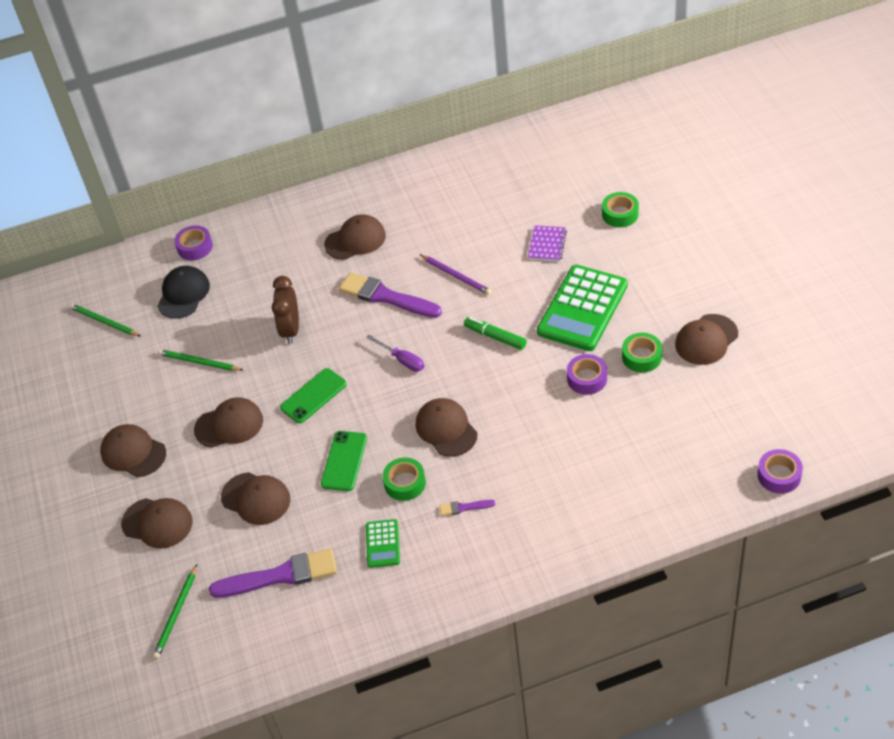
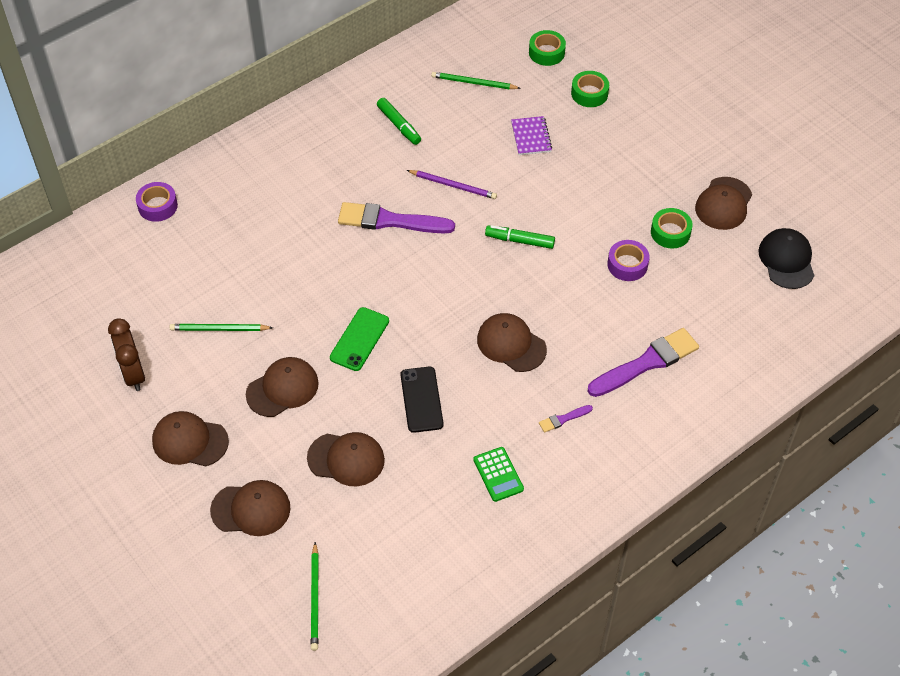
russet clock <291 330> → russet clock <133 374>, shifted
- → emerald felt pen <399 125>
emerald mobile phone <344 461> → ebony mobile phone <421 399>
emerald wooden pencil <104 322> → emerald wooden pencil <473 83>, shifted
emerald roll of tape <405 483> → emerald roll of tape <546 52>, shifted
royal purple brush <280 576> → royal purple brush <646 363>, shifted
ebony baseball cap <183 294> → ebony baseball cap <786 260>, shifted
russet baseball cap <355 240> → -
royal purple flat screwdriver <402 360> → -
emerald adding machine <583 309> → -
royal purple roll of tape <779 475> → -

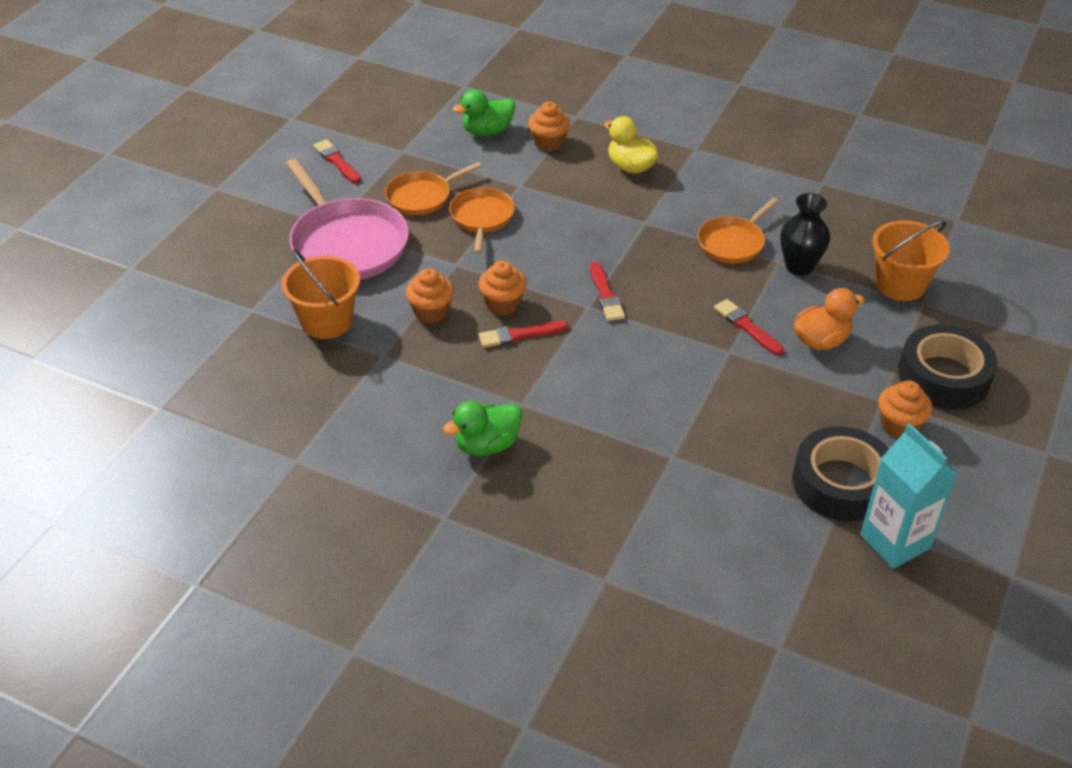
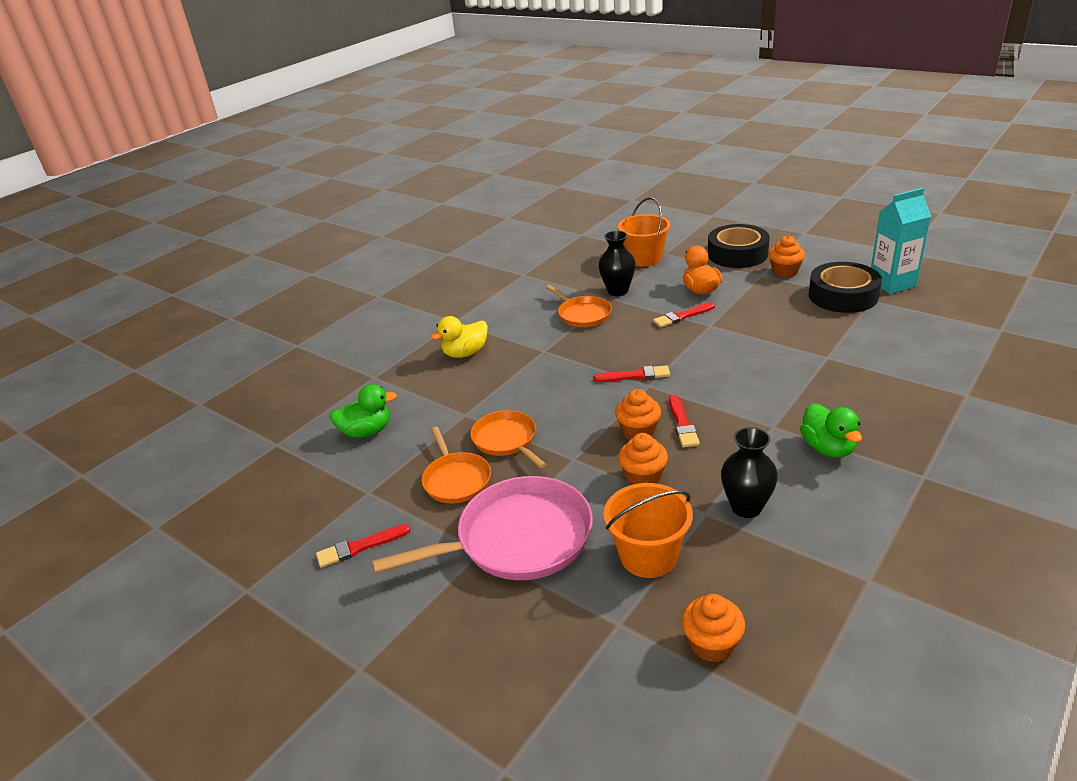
emerald toy duck <487 131> → emerald toy duck <367 431>, 90 degrees counterclockwise
bright orange skillet <482 218> → bright orange skillet <506 440>, 45 degrees clockwise
bright orange cupcake <548 143> → bright orange cupcake <712 644>, shifted
- → ebony vase <746 507>

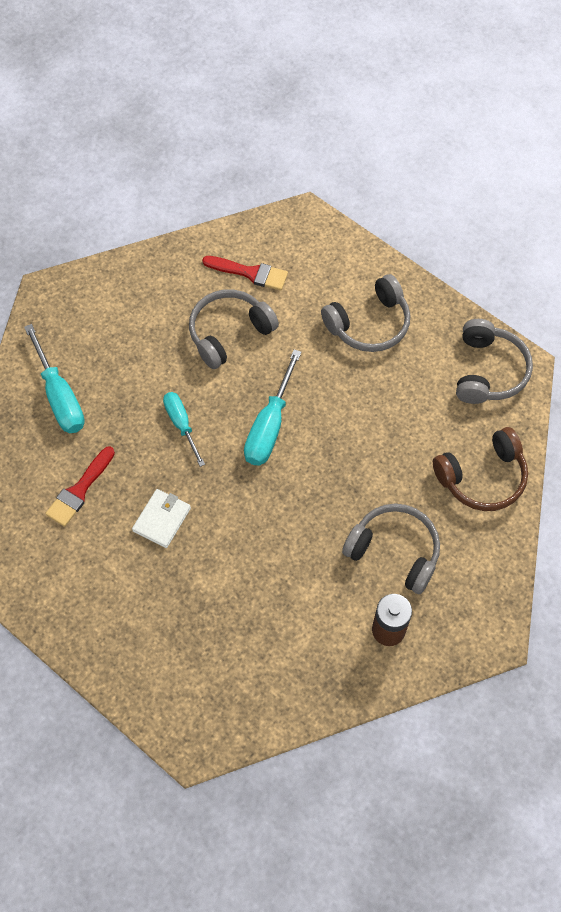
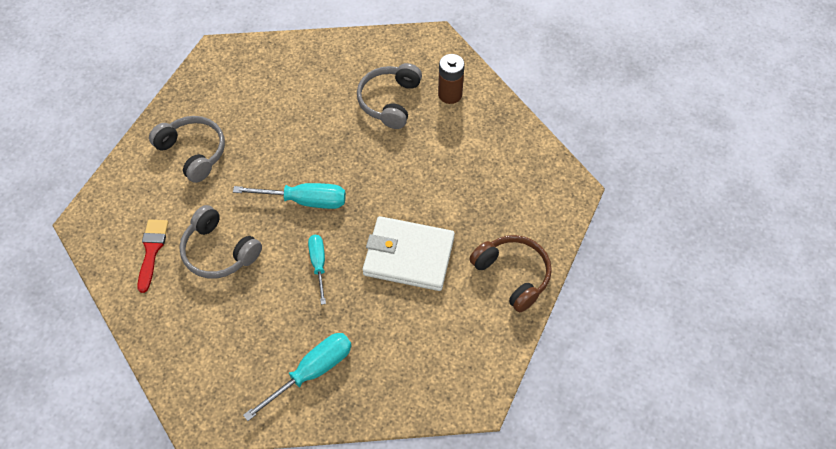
turquoise flat screwdriver <181 425> → turquoise flat screwdriver <318 265>, 120 degrees clockwise
pure white billfold <162 519> → pure white billfold <409 256>, x1.91
russet over-ear headphones <482 477> → russet over-ear headphones <513 275>, shifted
red brush <79 490> → -
gray over-ear headphones <488 371> → -

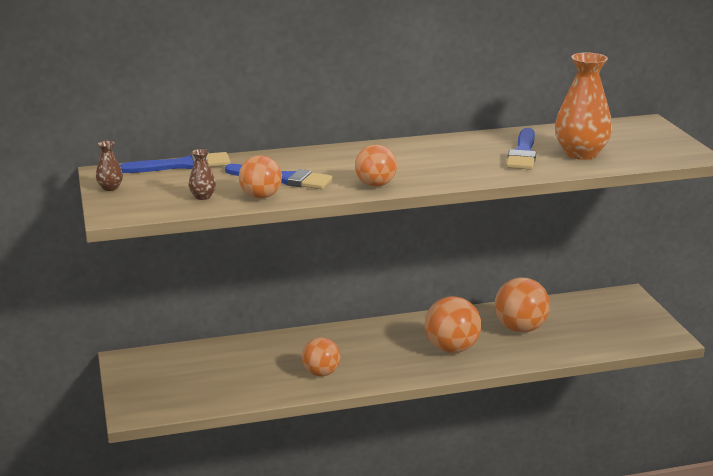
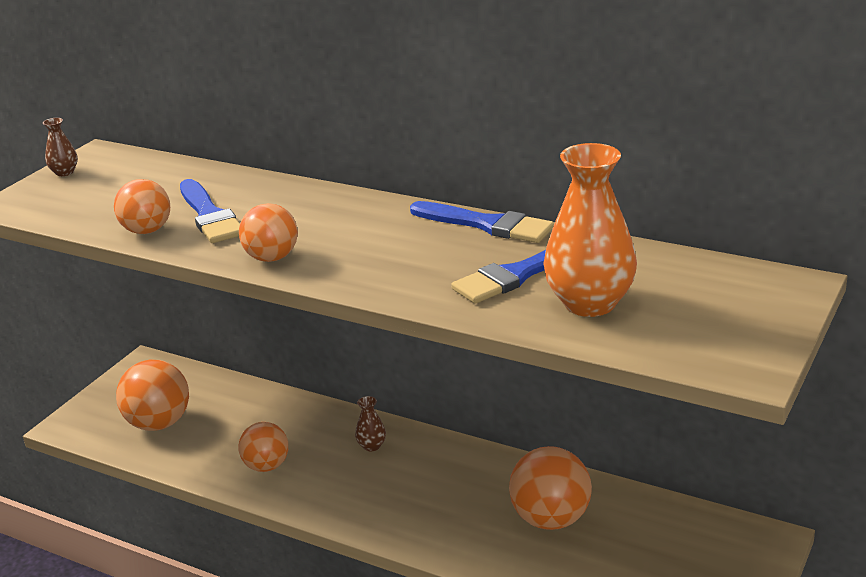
bright orange ball <451 349> → bright orange ball <159 423>, shifted
russet vase <202 197> → russet vase <371 446>, shifted
cobalt brush <182 165> → cobalt brush <486 224>, shifted

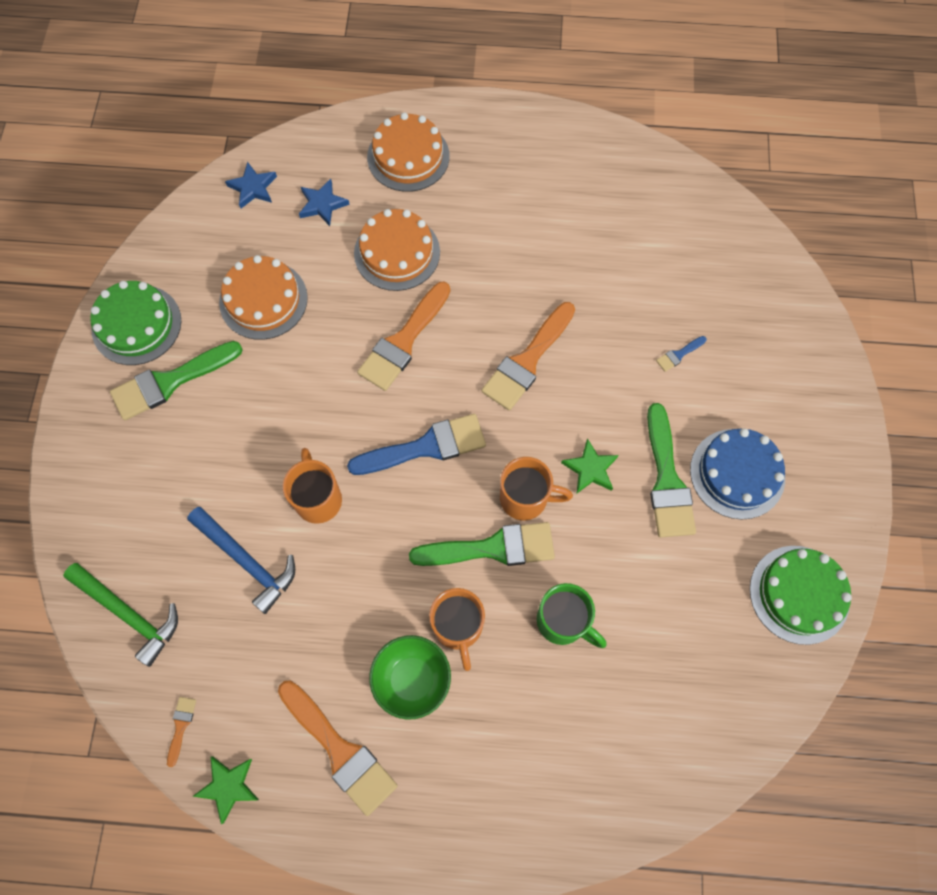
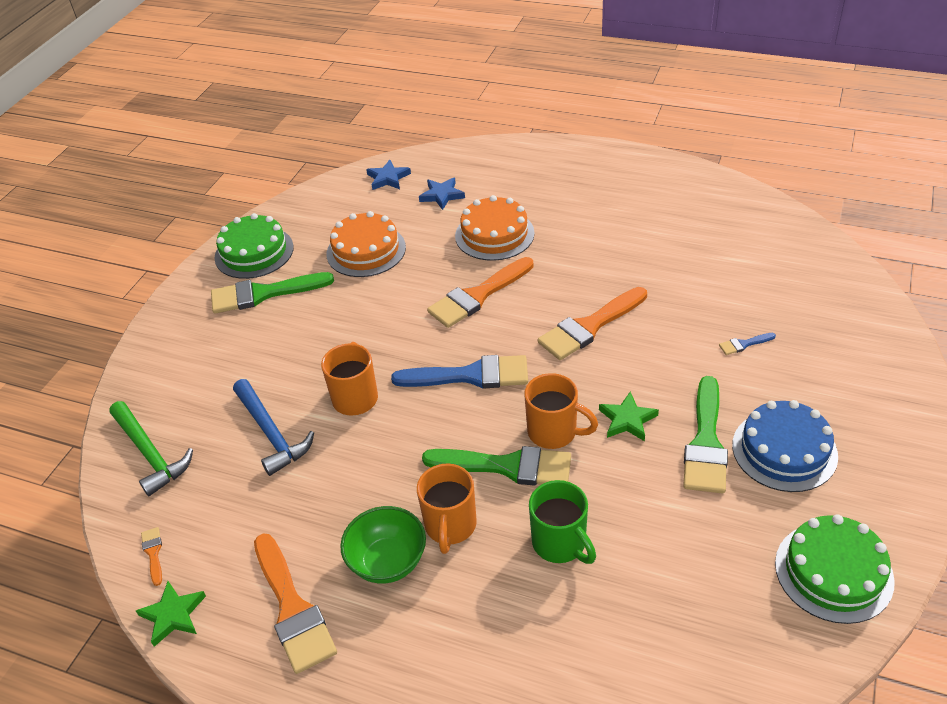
bright orange brush <181 726> → bright orange brush <153 553>, 45 degrees counterclockwise
bright orange cake <408 156> → -

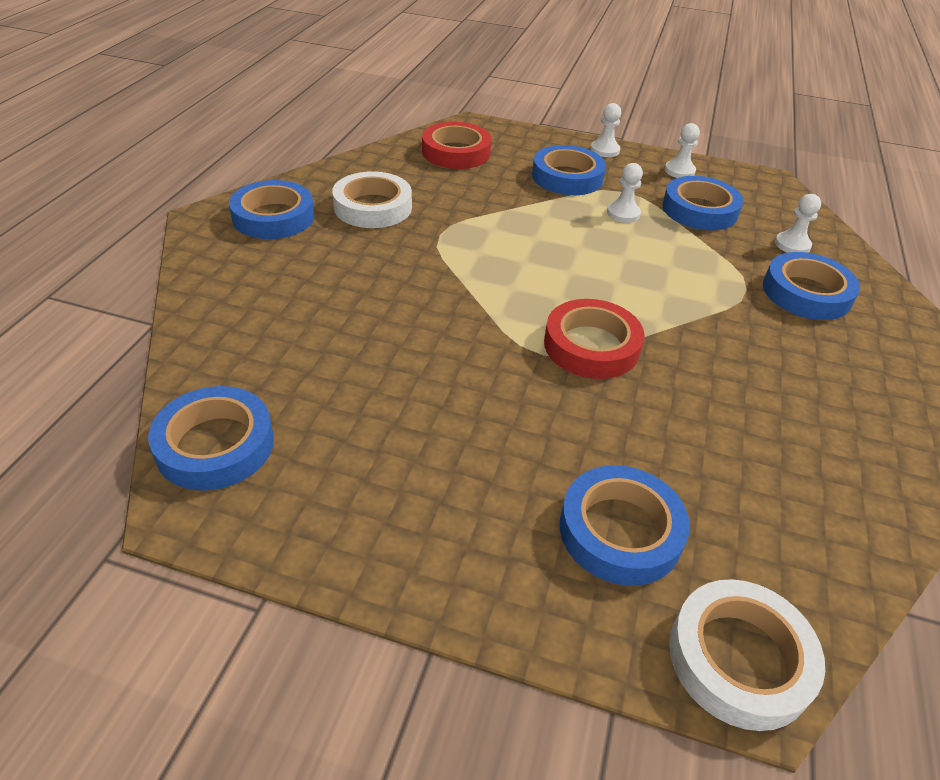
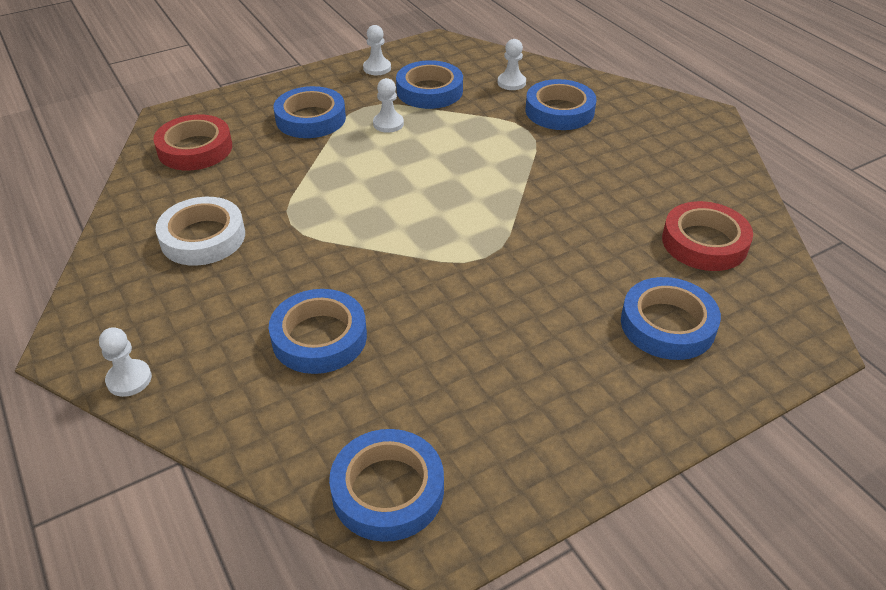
pure white chess pawn <605 150> → pure white chess pawn <129 379>, shifted
cobalt roll of tape <273 217> → cobalt roll of tape <319 337>, shifted
red roll of tape <591 346> → red roll of tape <704 242>, shifted
pure white roll of tape <739 658> → -

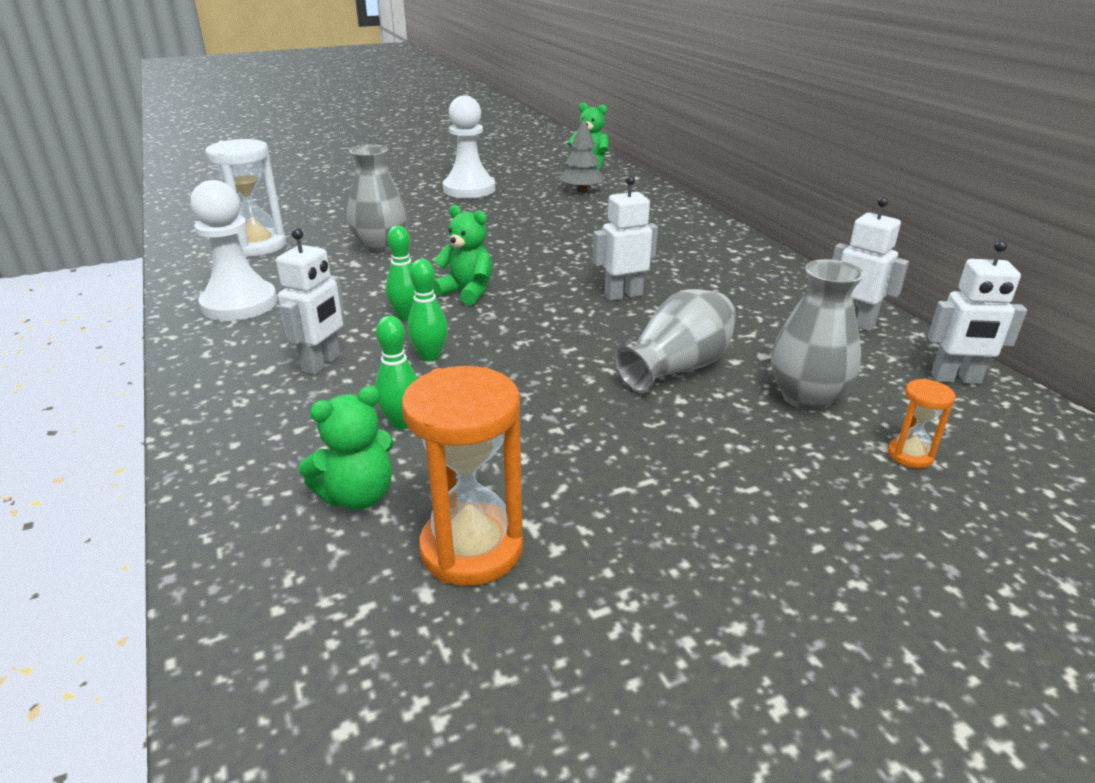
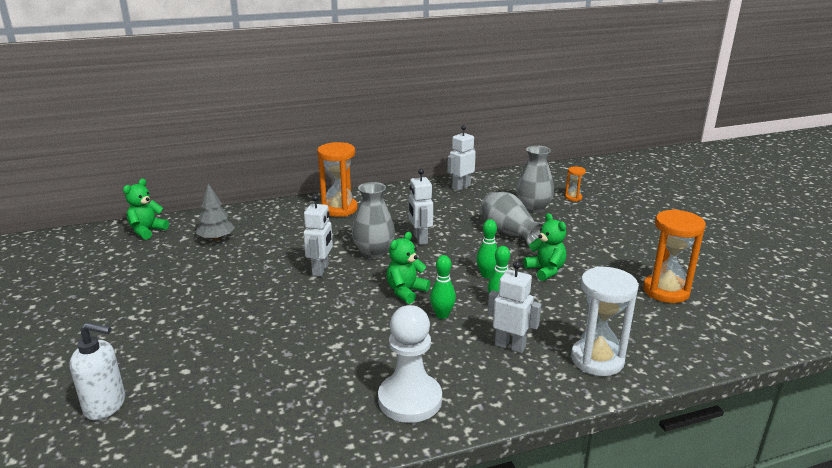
- → pure white pump bottle <105 405>
pure white toy robot <956 379> → pure white toy robot <321 270>, shifted
- → bright orange sand timer <339 209>
gray vase <381 247> → gray vase <374 252>, shifted
emerald bowling pin <401 423> → emerald bowling pin <487 275>, shifted
emerald teddy <358 496> → emerald teddy <545 270>, shifted
pure white sand timer <257 246> → pure white sand timer <597 360>, shifted
pure white chess pawn <469 189> → -

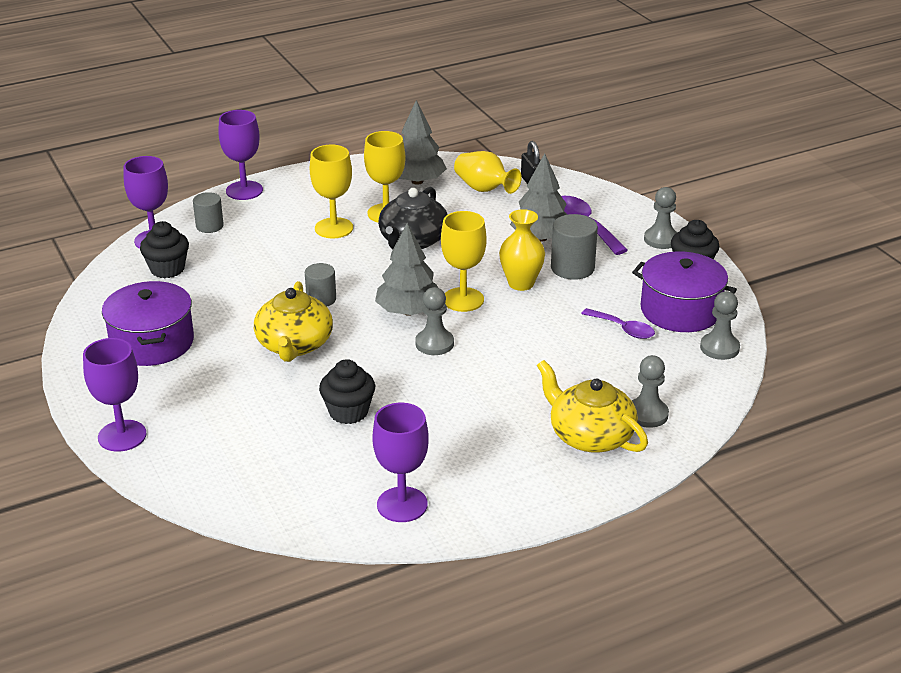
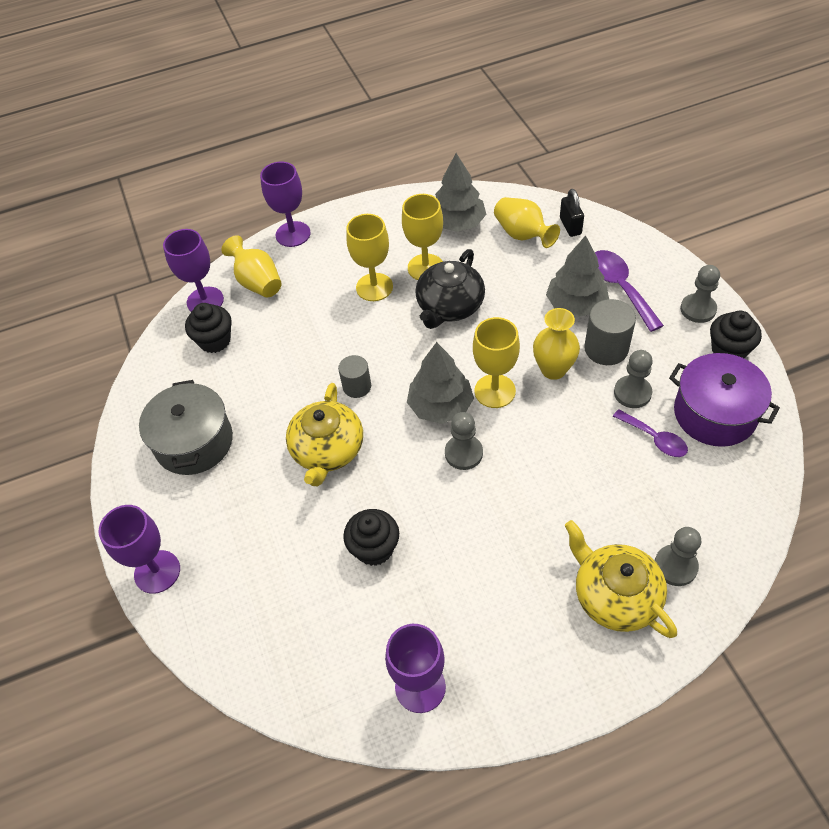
royal purple pot <152 342> → gray pot <194 442>
gray cylinder shape <209 226> → golden vase <257 282>
gray chess pawn <719 348> → gray chess pawn <632 393>, shifted

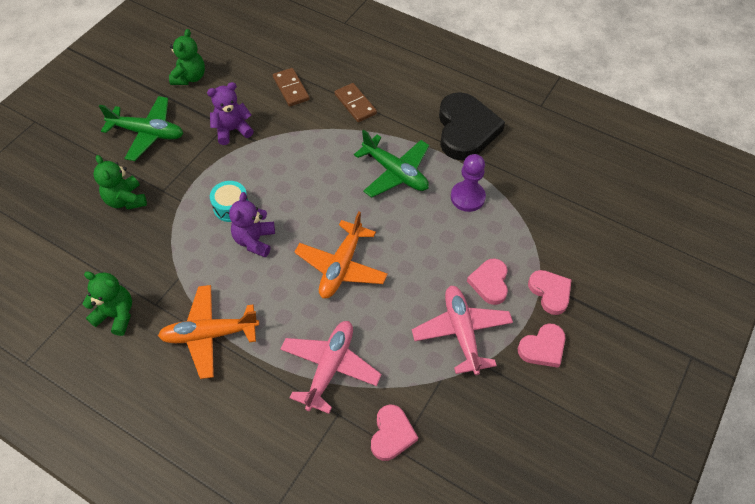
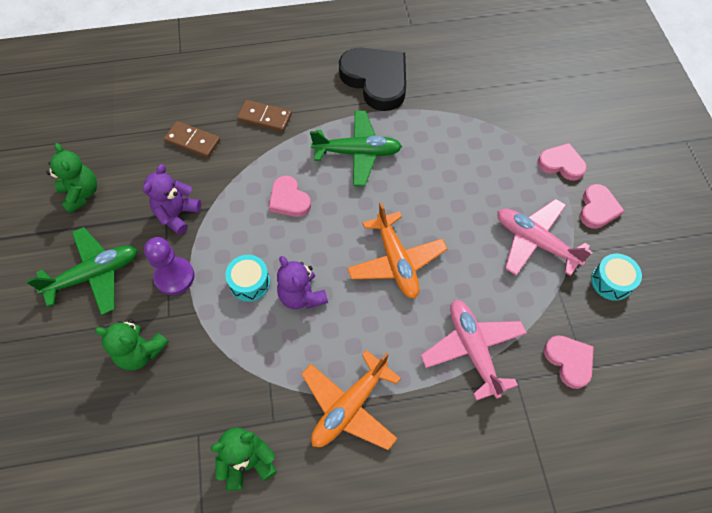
royal purple chess pawn <467 197> → royal purple chess pawn <174 277>, shifted
pink love heart <489 283> → pink love heart <289 200>, shifted
- → turquoise toy drum <611 281>

